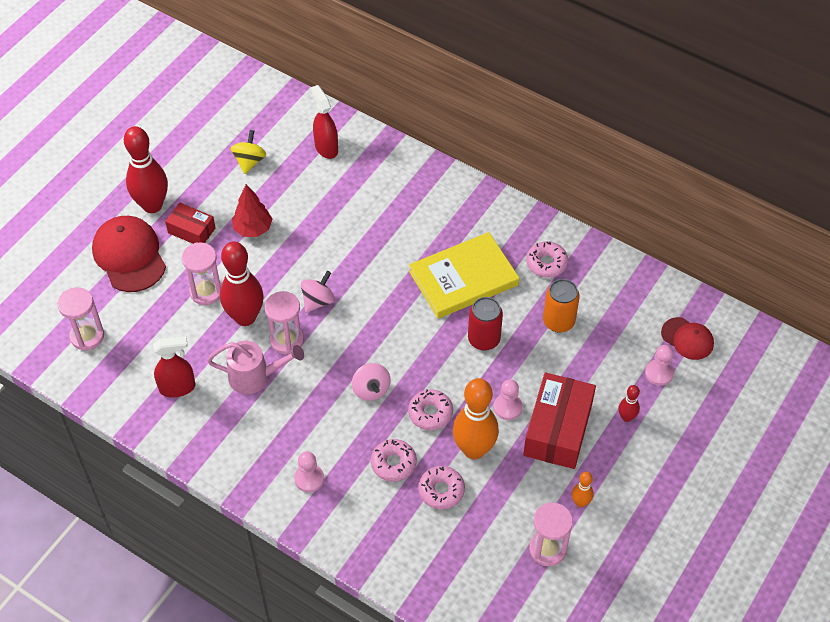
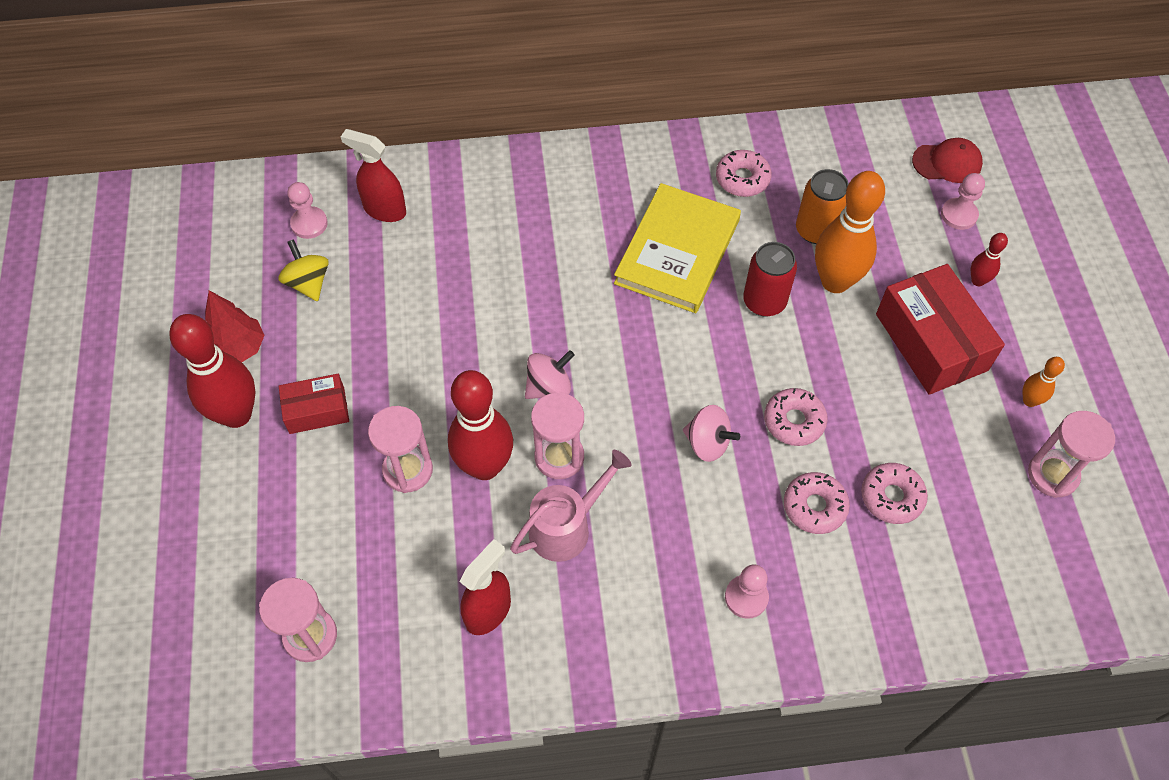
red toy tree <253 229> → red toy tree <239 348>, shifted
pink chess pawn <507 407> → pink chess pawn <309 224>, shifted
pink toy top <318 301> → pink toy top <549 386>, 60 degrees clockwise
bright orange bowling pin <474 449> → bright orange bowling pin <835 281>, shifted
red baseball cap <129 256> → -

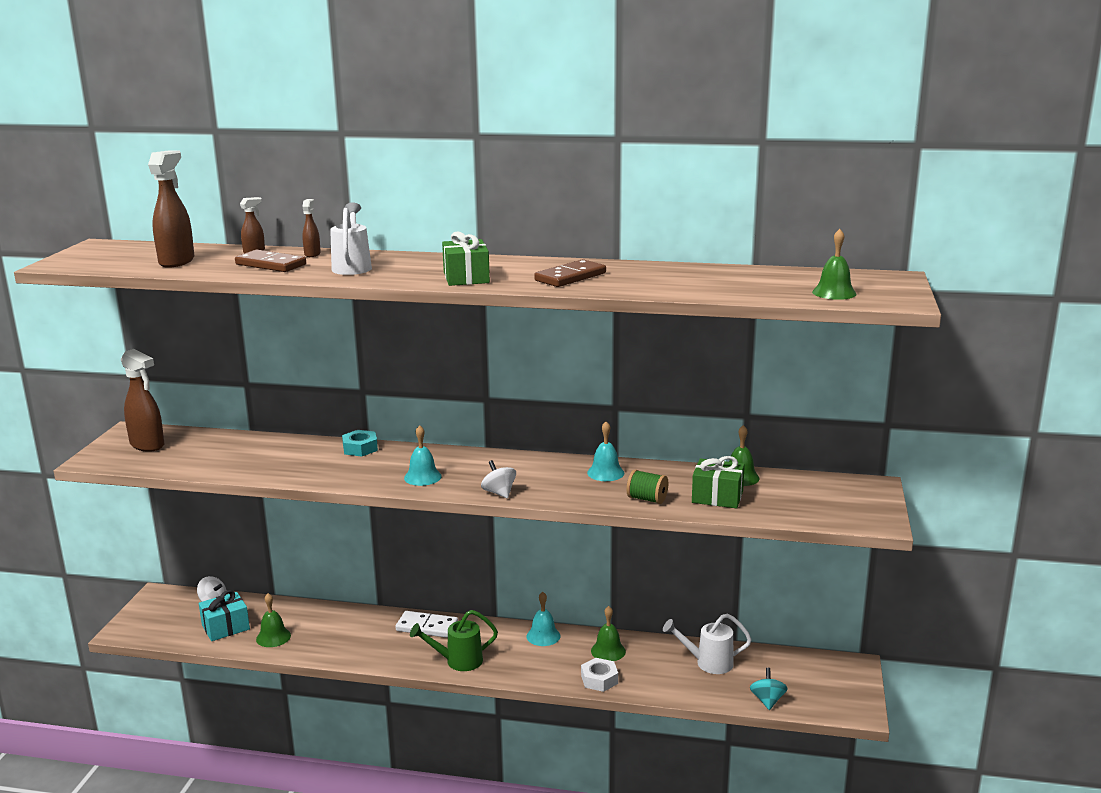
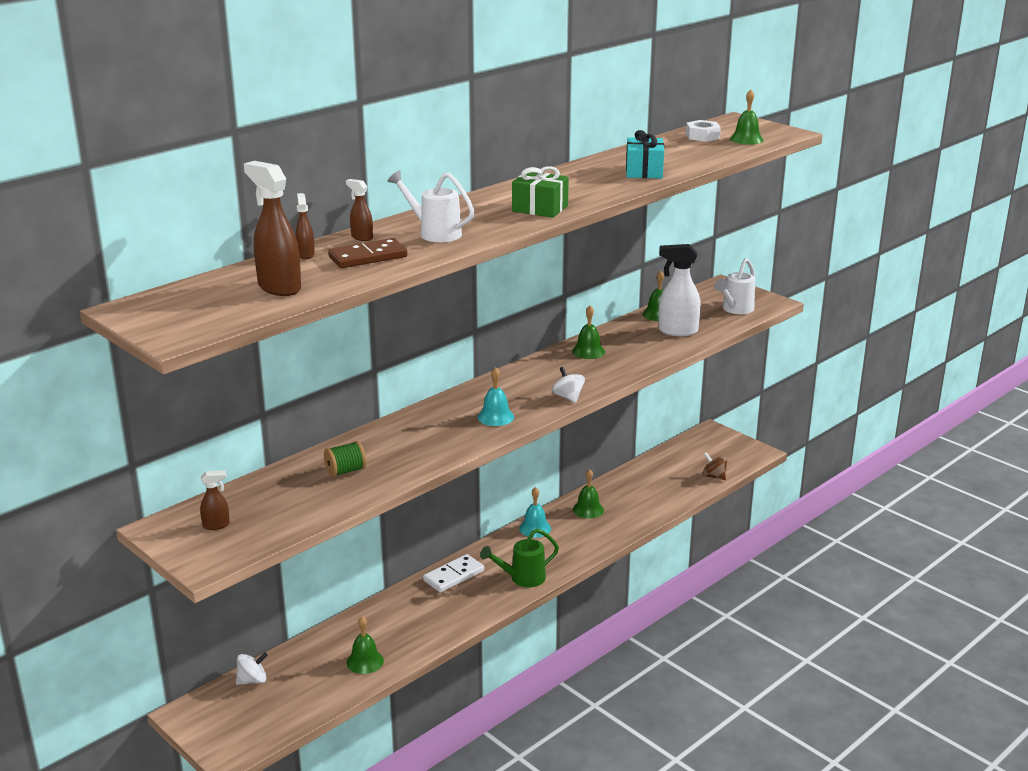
russet sprayer <147 445> → russet sprayer <216 525>, x0.51
emerald spool <647 499> → emerald spool <345 471>, shifted
emerald sprinkling can <458 661> → emerald sprinkling can <522 578>, 45 degrees clockwise
pure white toy top <499 493> → pure white toy top <568 397>, 60 degrees clockwise
turquoise hand bell <605 473> → emerald hand bell <588 351>
turquoise wrapped gift <225 627> → turquoise wrapped gift <644 171>, shifted
emerald wrapped gift <717 497> → pure white sprayer <677 331>
pure white nut <599 679> → pure white nut <702 136>, shifted
turquoise toy top <767 700> → russet toy top <714 476>
pure white sprinkling can <708 663> → pure white sprinkling can <735 309>, shifted
turquoise nut <360 448> → -
russet domino <570 277> → -

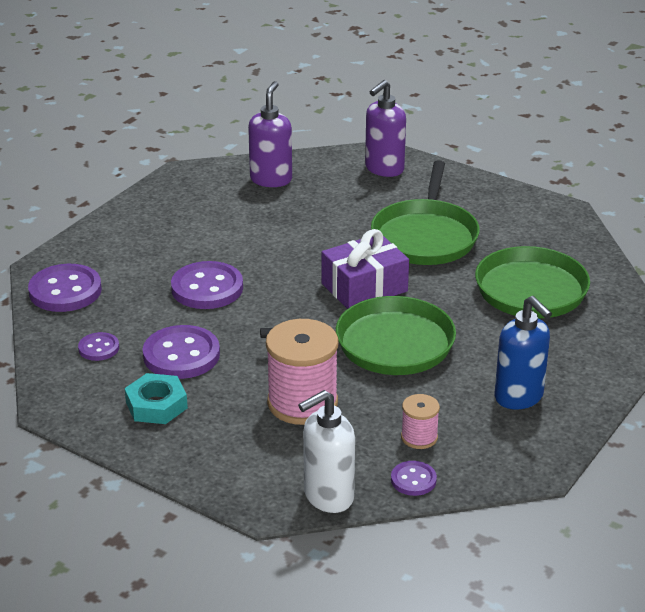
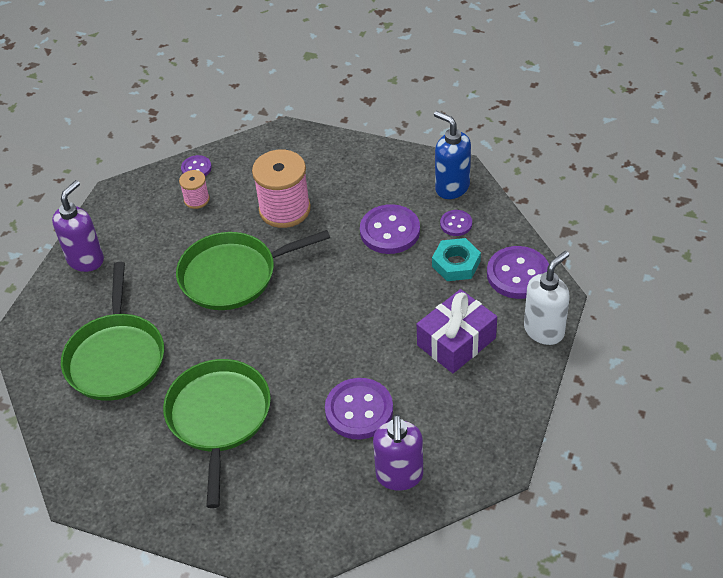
royal purple pump bottle <384 169> → royal purple pump bottle <86 260>, shifted
royal purple sewing button <207 288> → royal purple sewing button <359 410>, shifted
royal purple wrapped gift <364 287> → royal purple wrapped gift <456 341>, shifted
turquoise nut <156 405> → turquoise nut <456 264>, shifted
cobalt pump bottle <519 397> → cobalt pump bottle <452 187>, shifted
pure white pump bottle <328 496> → pure white pump bottle <544 330>, shifted

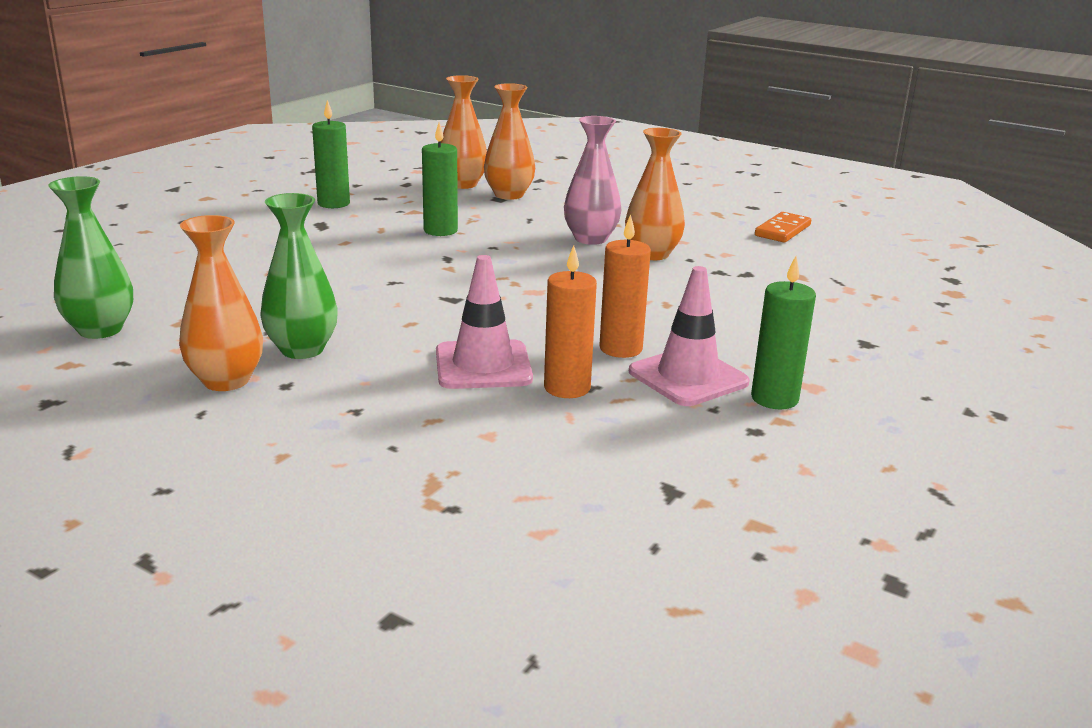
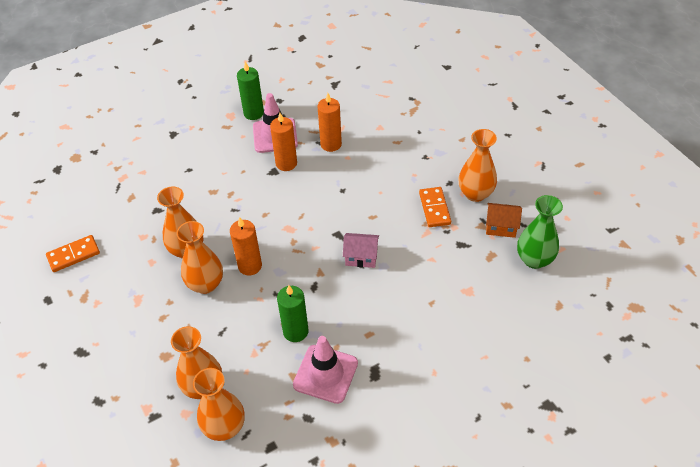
pink vase <590 239> → bright orange vase <205 284>
- → bright orange wax candle <250 266>
pink traffic cone <483 365> → pink traffic cone <325 374>, shifted
- → pink cottage <361 257>
emerald vase <302 349> → bright orange domino <434 208>
- → bright orange cottage <501 227>
emerald wax candle <333 203> → -

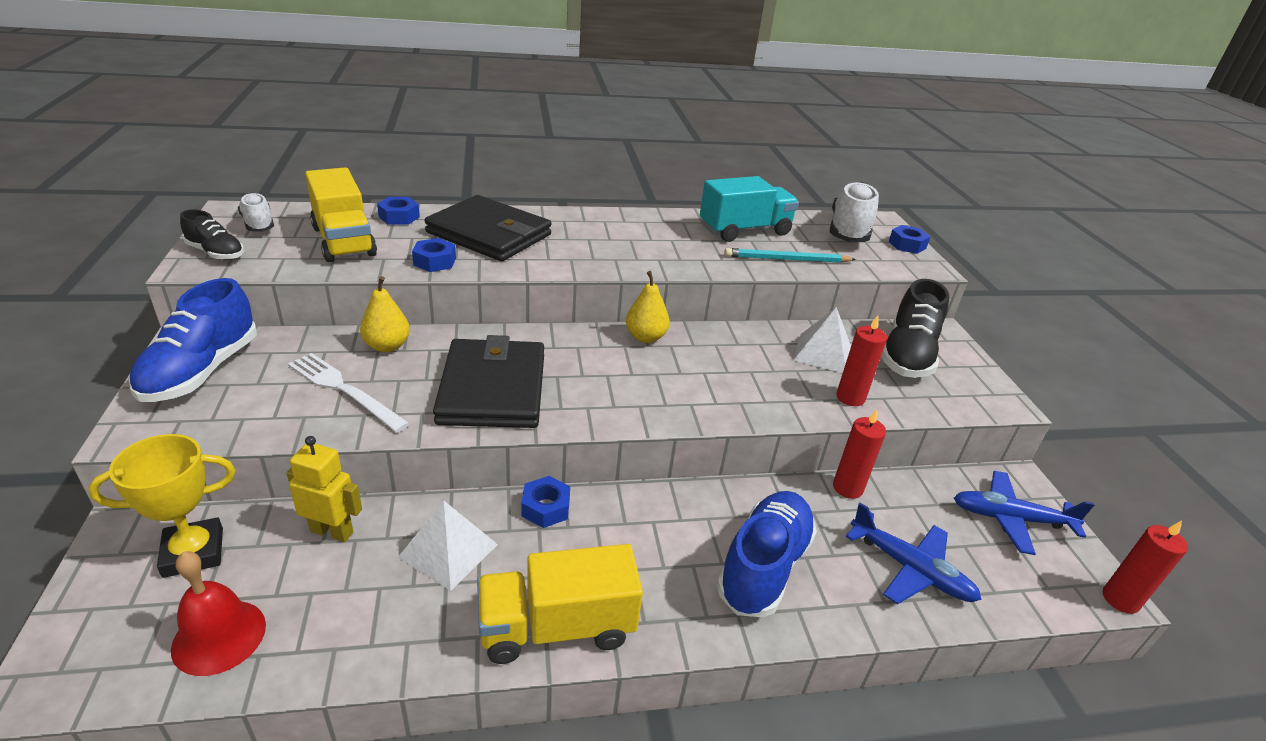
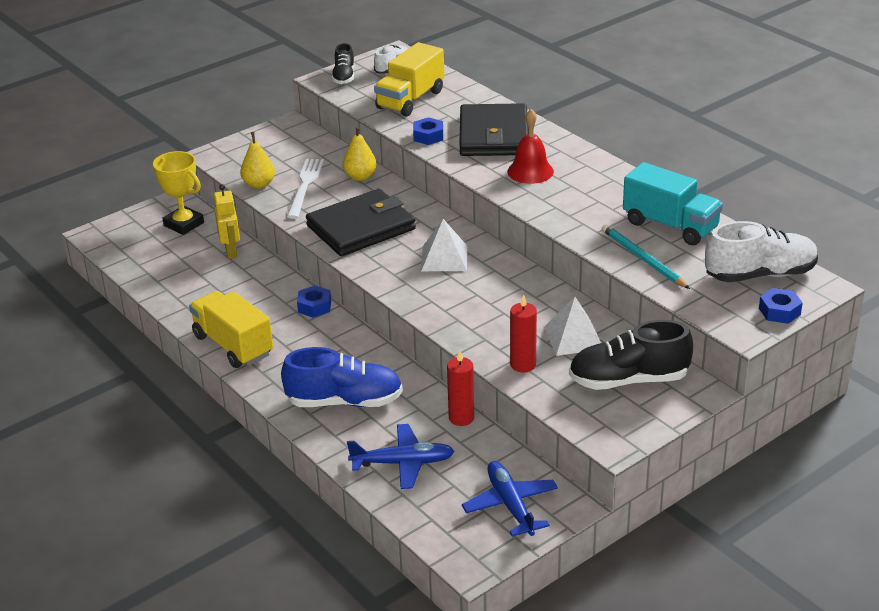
golden pear <645 337> → golden pear <259 184>, shifted
cobalt plane <909 568> → cobalt plane <402 463>, 105 degrees counterclockwise
pure white solid pyramid <448 550> → pure white solid pyramid <444 258>, shifted
red hand bell <219 636> → red hand bell <530 171>, shifted
cobalt shoe <201 371> → -
cobalt nut <399 217> → -
red wax candle <1120 599> → -

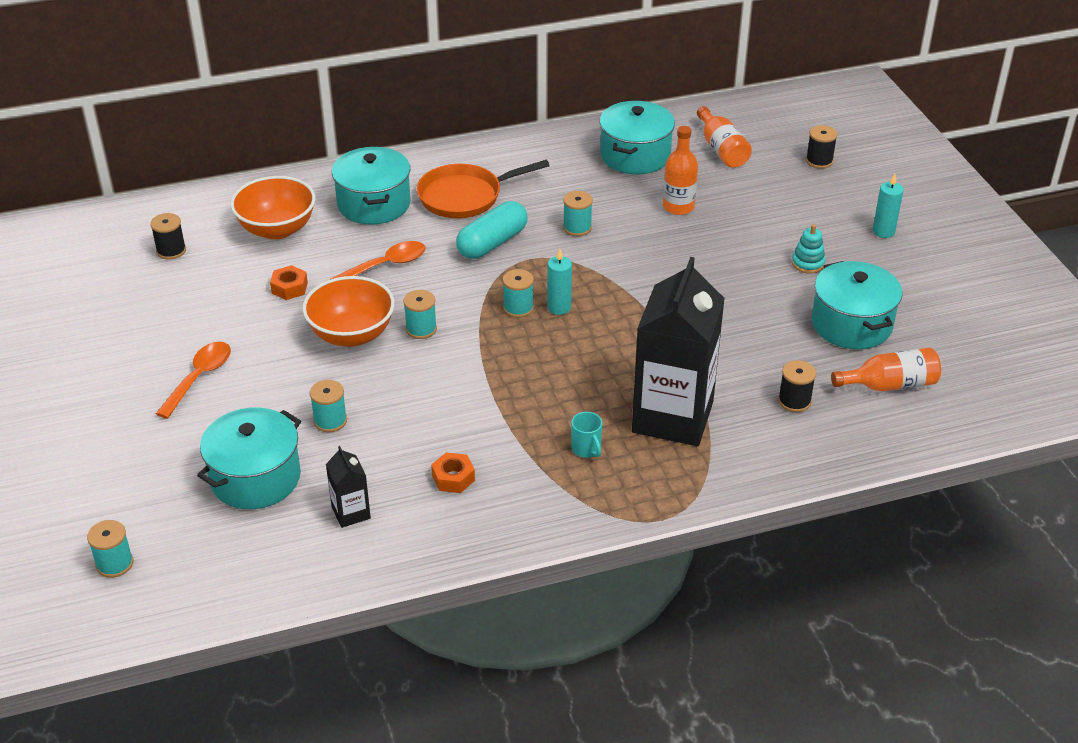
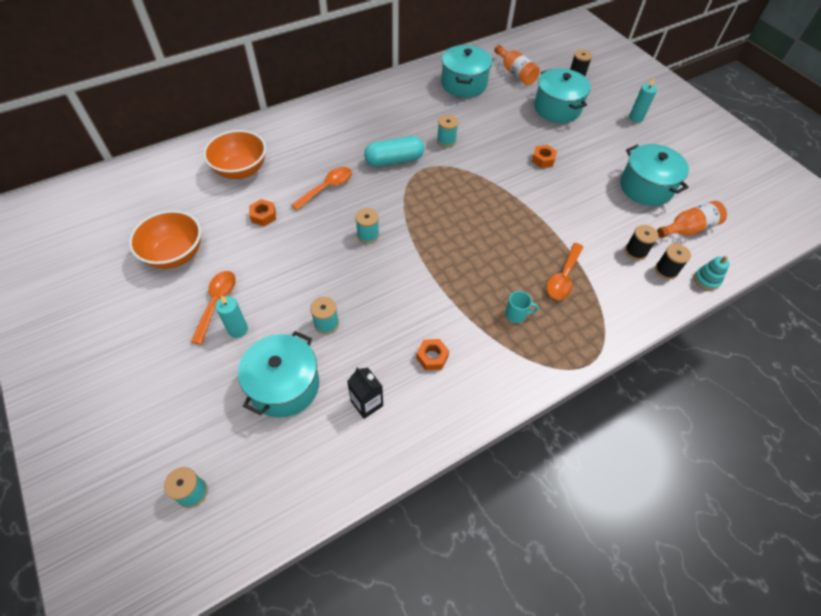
bright orange deep dish <351 334> → bright orange deep dish <175 254>, shifted
turquoise wax candle <559 307> → turquoise wax candle <238 329>, shifted
turquoise pill shape <492 243> → turquoise pill shape <394 160>, 45 degrees clockwise
turquoise coffee mug <586 449> → turquoise coffee mug <516 314>, 45 degrees counterclockwise
- → bright orange nut <543 159>
turquoise pot <374 204> → turquoise pot <557 108>, shifted
ebony milk carton <672 417> → bright orange tablespoon <563 277>
ebony spool <171 250> → ebony spool <666 270>, shifted
turquoise stacking rings <808 263> → turquoise stacking rings <706 280>, shifted
bright orange skillet <465 196> → -
turquoise spool <518 308> → -
bright orange drink bottle <678 207> → -

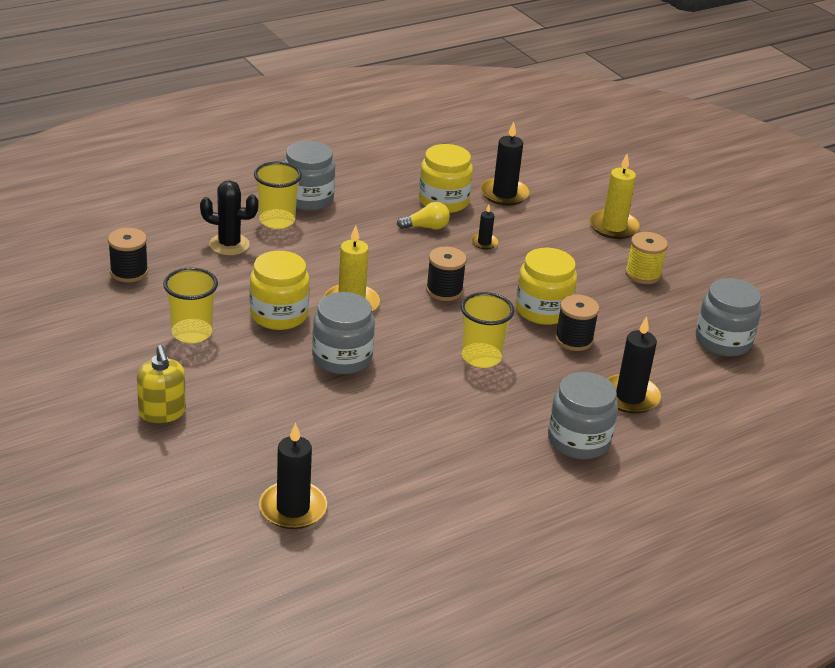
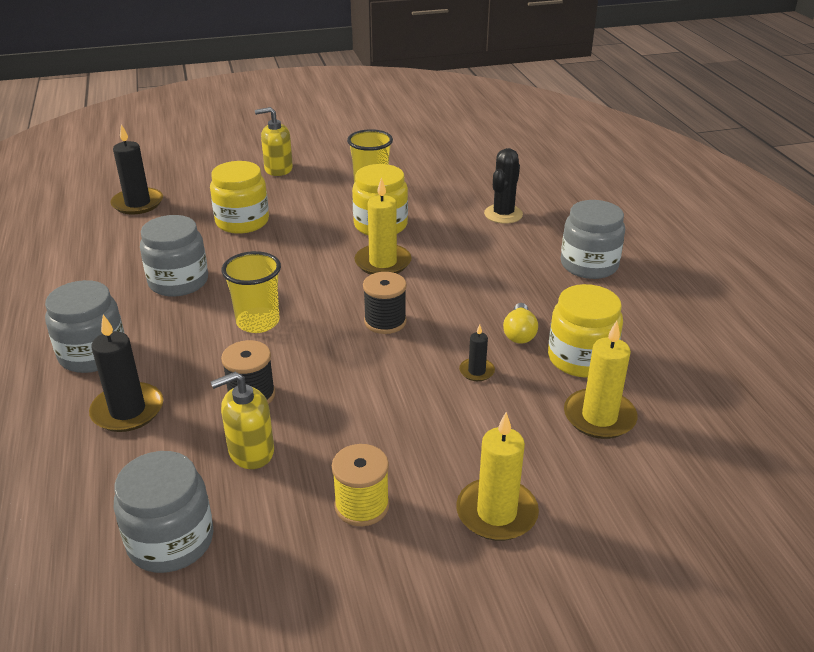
gray jar <342 358> → gray jar <178 282>, shifted
golden jar <542 310> → golden jar <242 222>, shifted
- → golden pump bottle <251 451>
ebony wax candle <504 194> → golden wax candle <599 417>
ebony spool <129 272> → -
golden tumbler <277 221> → -

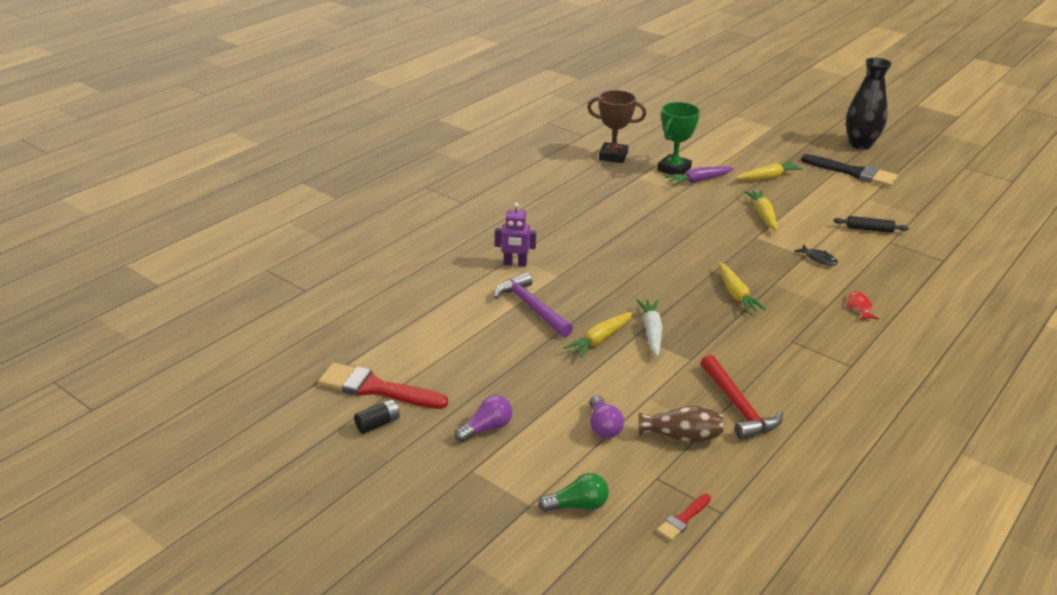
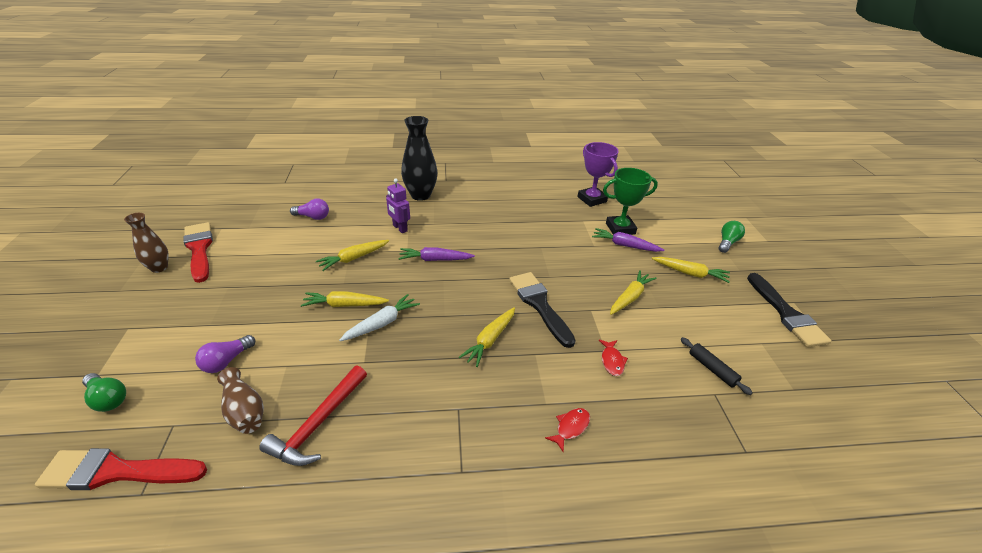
red brush <683 519> → red brush <117 471>, x2.01
ebony AA battery <378 424> → russet vase <159 268>
royal purple lightbulb <486 428> → royal purple lightbulb <313 217>, shifted
royal purple hammer <531 307> → golden carrot <354 258>
- → royal purple carrot <435 260>
ebony vase <860 144> → ebony vase <420 195>, shifted
- → ebony brush <539 305>
russet trophy <613 156> → royal purple trophy <592 199>
ebony fish <818 259> → red fish <612 361>
- → emerald lightbulb <727 243>

